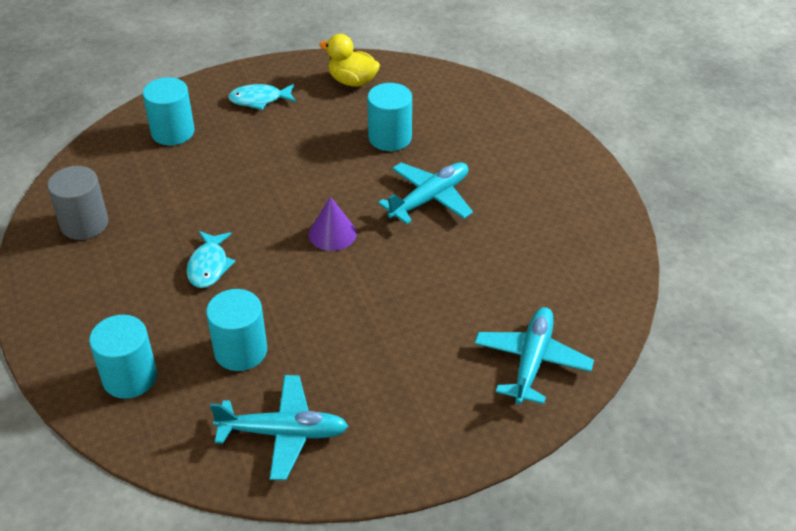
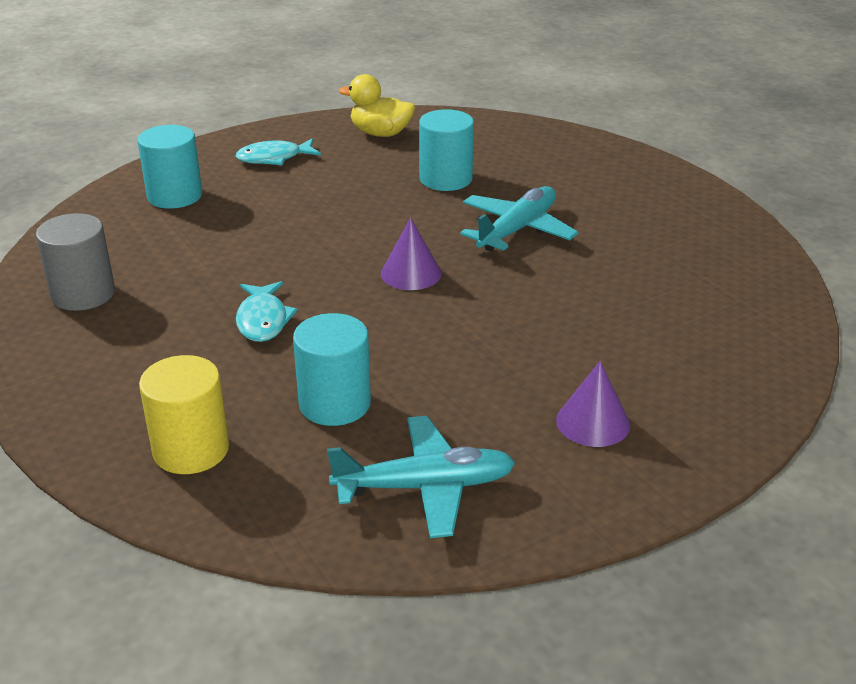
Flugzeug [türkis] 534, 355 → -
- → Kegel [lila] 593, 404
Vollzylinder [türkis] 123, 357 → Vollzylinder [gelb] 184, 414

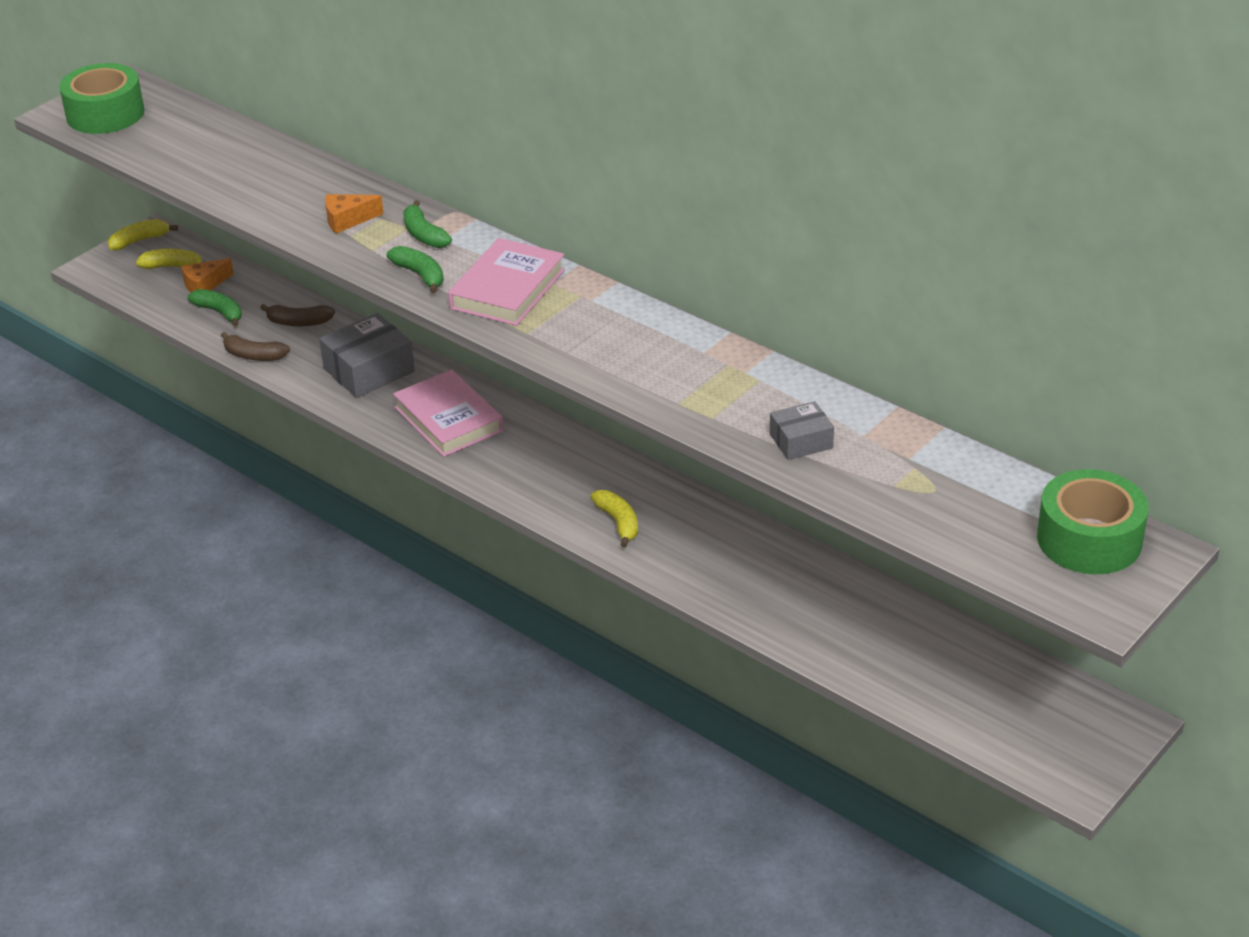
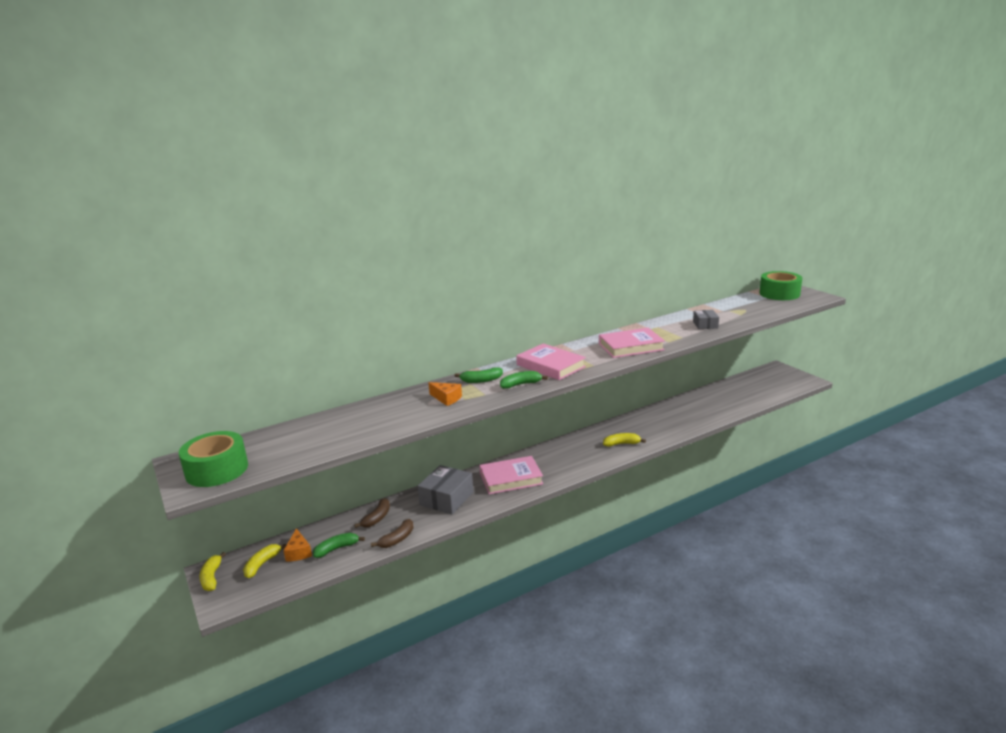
- → Buch [rosa] 632, 343
Schachtel [grau] 367, 355 → Schachtel [grau] 445, 489, 45 degrees clockwise
Käse [orange] 354, 214 → Käse [orange] 445, 394, 60 degrees counterclockwise

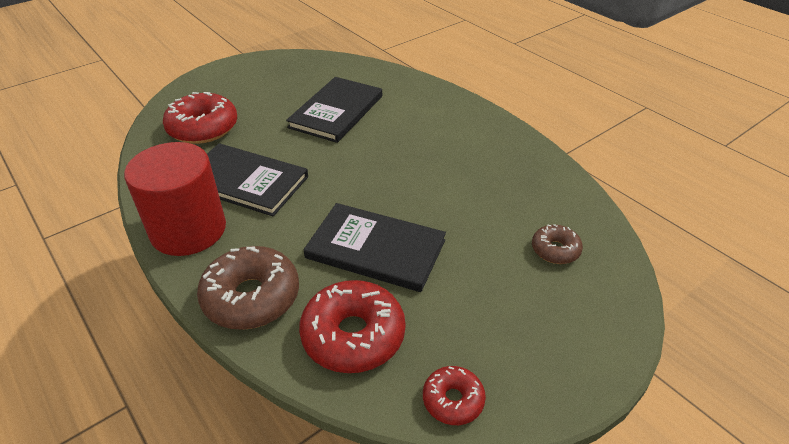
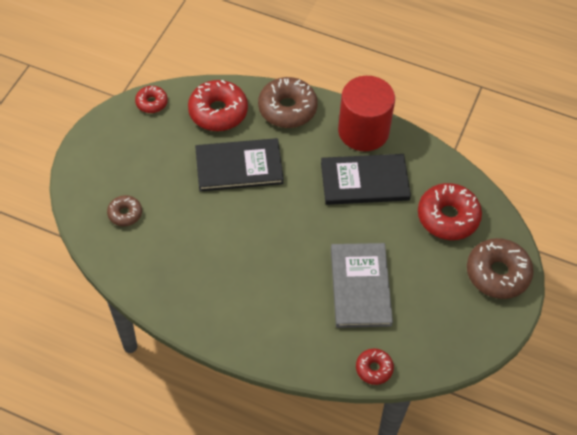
- → Donut [rot] 375, 366
- → Donut [braun] 500, 268
Buch [schwarz] 334, 110 → Buch [grau] 362, 285

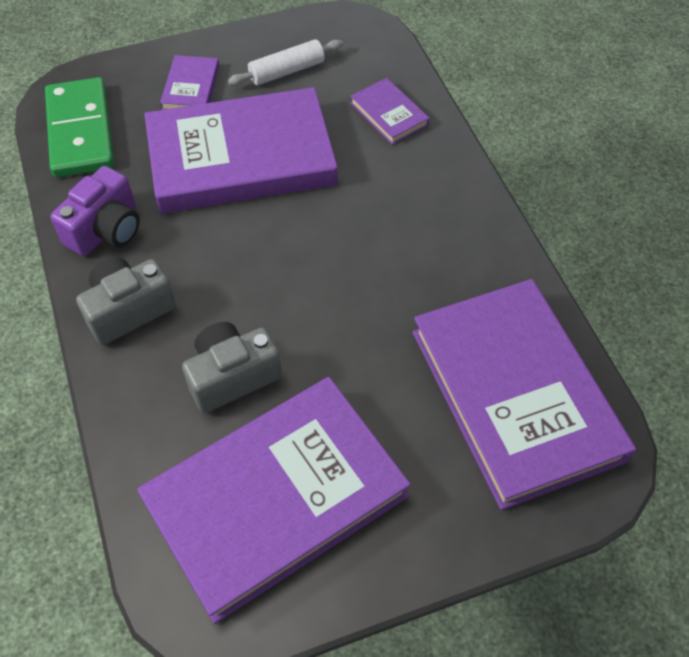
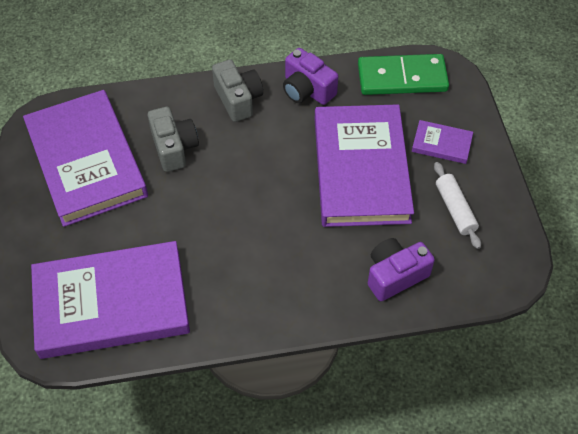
Buch [lila] 390, 111 → Kamera [lila] 401, 269

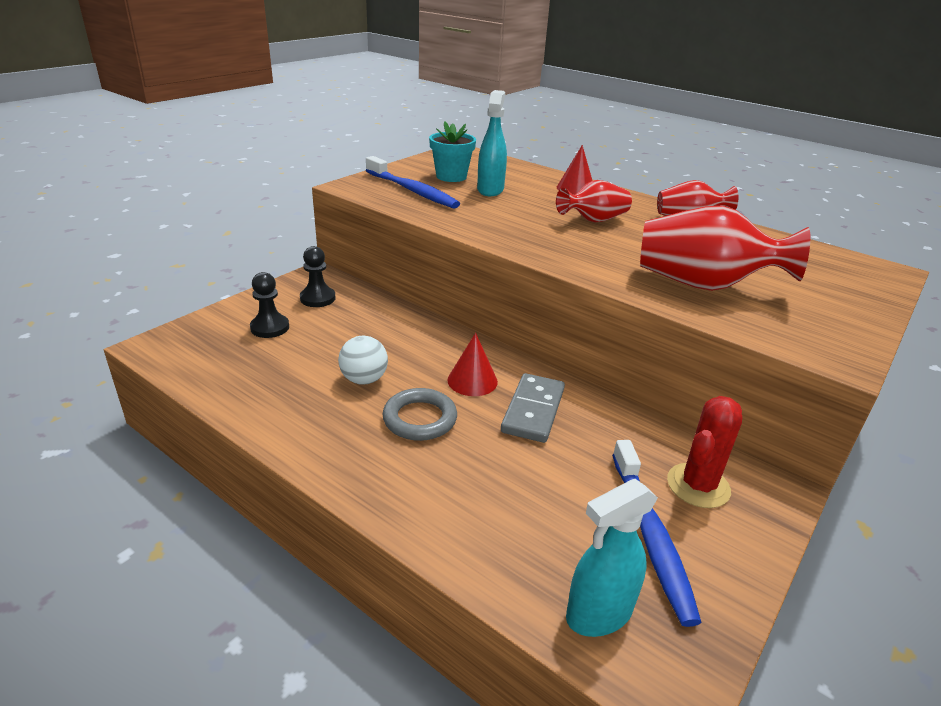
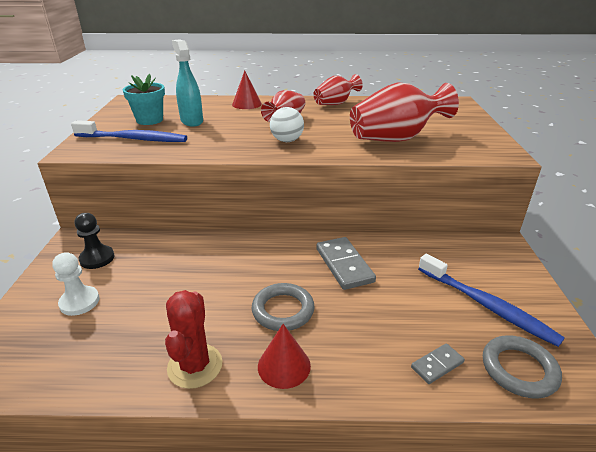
- → Dominostein [grau] 438, 363
Ball [weiß] 363, 360 → Ball [weiß] 287, 124, move
Kegel [rot] 472, 364 → Kegel [rot] 284, 356, move
Kaktus [rot] 704, 452 → Kaktus [rot] 193, 339, move
Sprühflasche [türkis] 612, 558 → Ring [grau] 522, 367
Bauer [schwarz] 269, 305 → Bauer [weiß] 76, 284

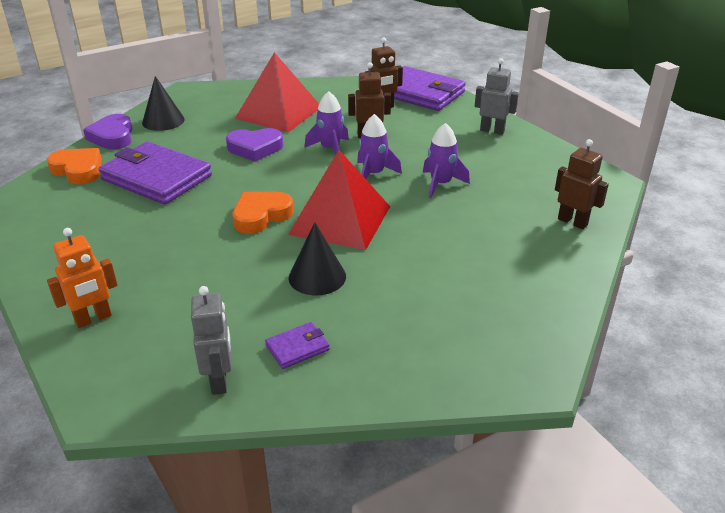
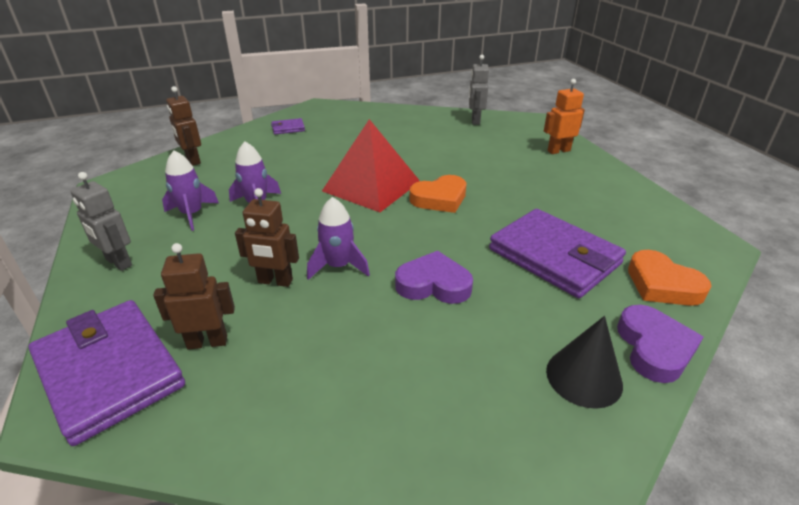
Pyramide [rot] 277, 92 → -
Kegel [schwarz] 317, 258 → -
Geldbörse [lila] 297, 345 → Geldbörse [lila] 288, 126, move
Rakete [lila] 379, 147 → Rakete [lila] 190, 191, move

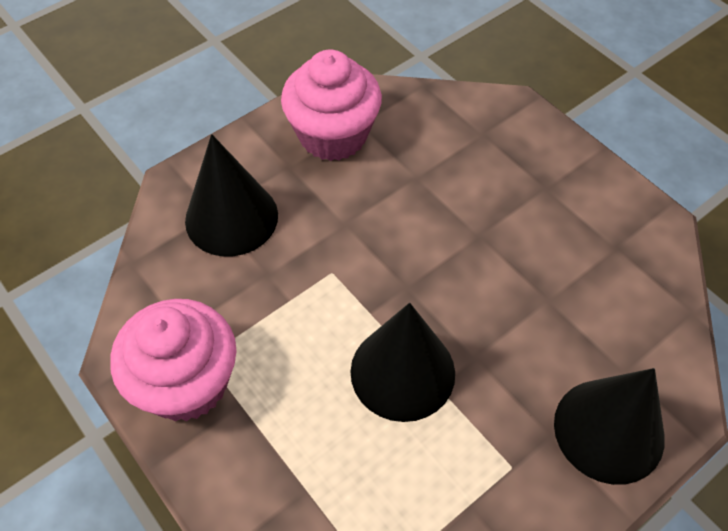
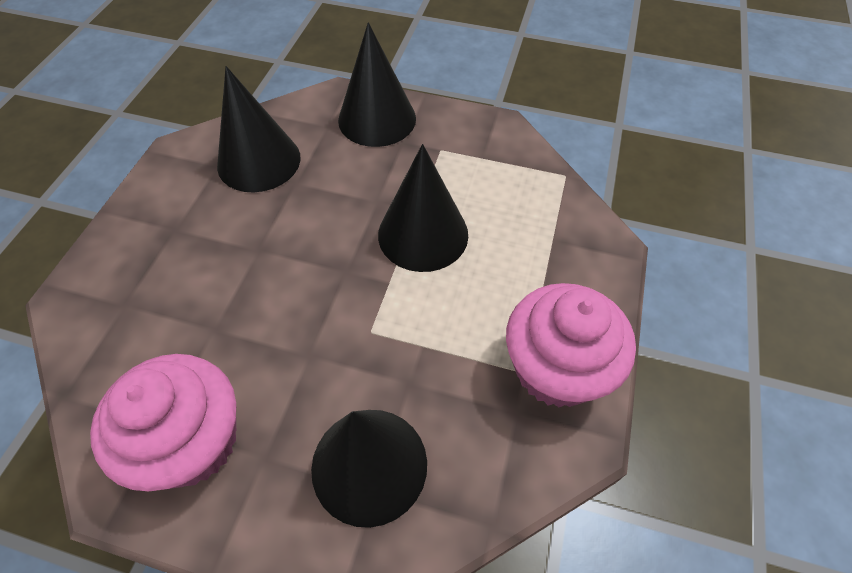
- → Kegel [schwarz] 259, 129

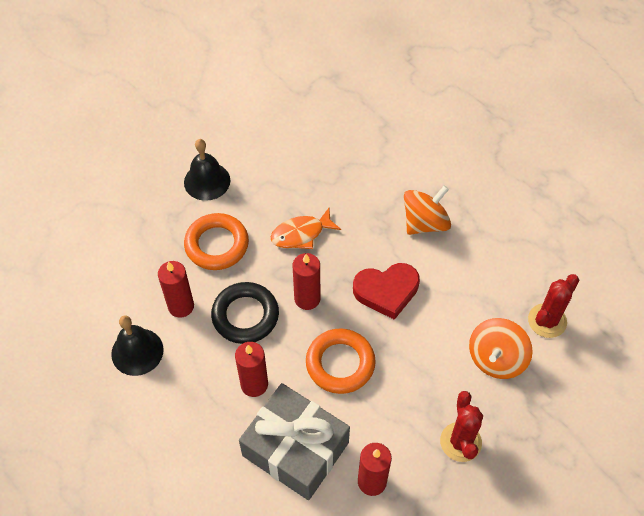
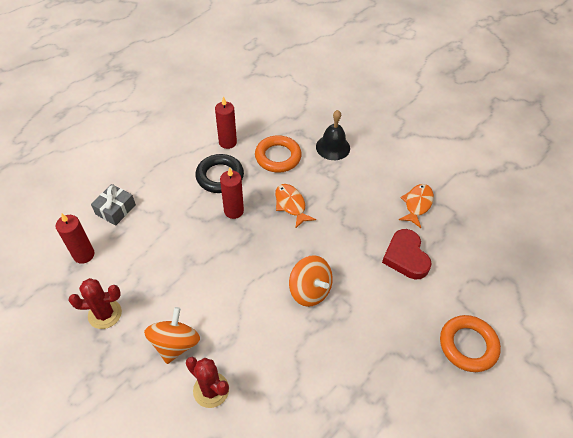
Glocke [schwarz] 137, 345 → -
Kerze [rot] 251, 369 → -
- → Fisch [orange] 416, 206
Ring [orange] 341, 361 → Ring [orange] 470, 343, move
Herz [rot] 386, 291 → Herz [rot] 407, 254, move
Kreisel [orange] 501, 348 → Kreisel [orange] 172, 335, 75 degrees clockwise
Geschenk [grau] 294, 441 → Geschenk [grau] 113, 205, x0.54

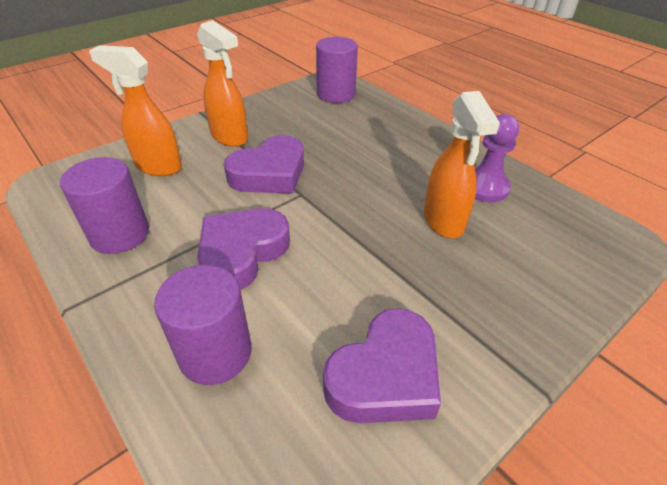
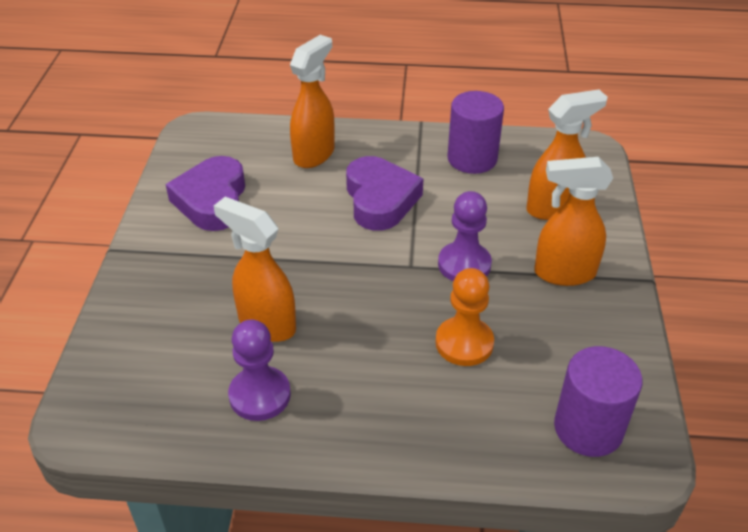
- → Bauer [orange] 464, 317
Vollzylinder [lila] 203, 325 → Sprühflasche [orange] 312, 101
Herz [lila] 264, 164 → Bauer [lila] 465, 236

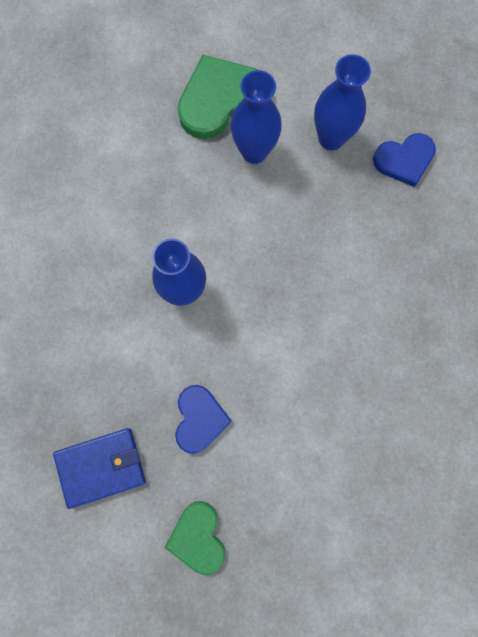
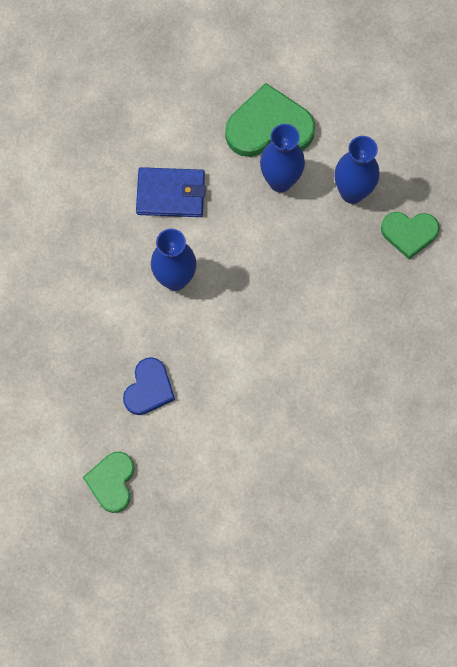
Geldbörse [blau] 99, 468 → Geldbörse [blau] 171, 192, move
Herz [blau] 404, 160 → Herz [grün] 410, 235

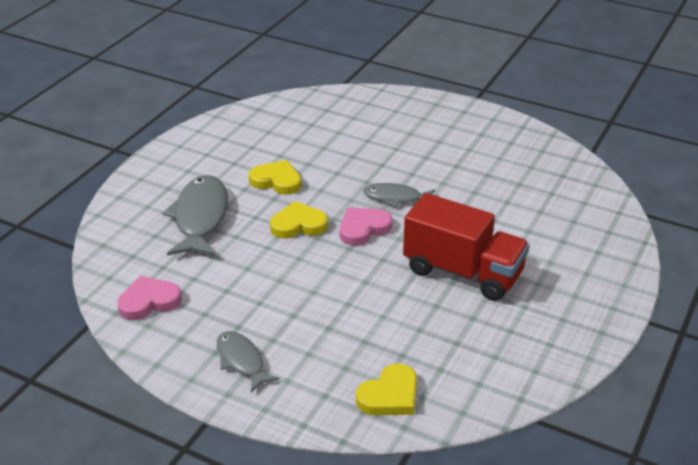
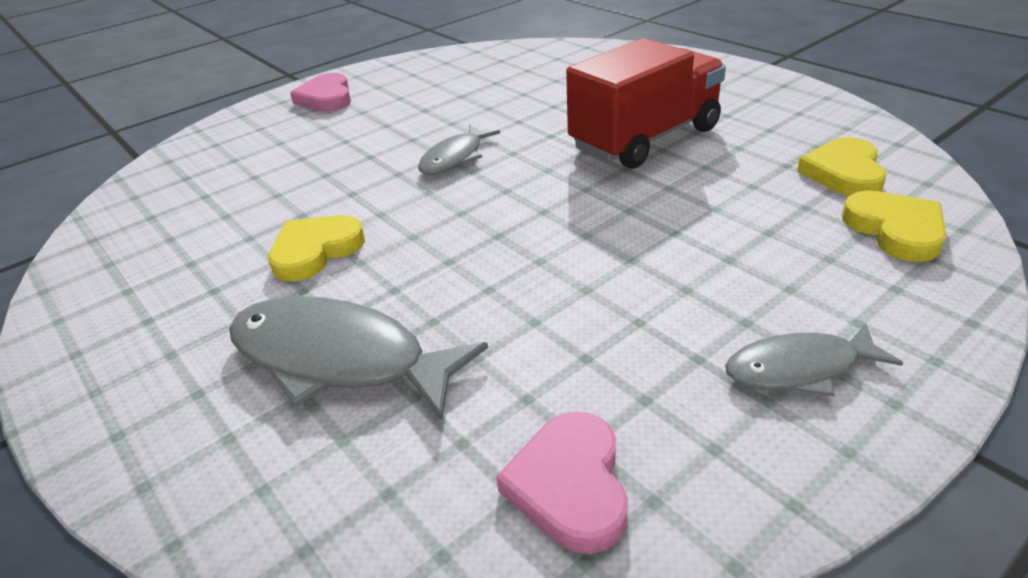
Herz [gelb] 299, 219 → Herz [gelb] 842, 166, move
Herz [rosa] 366, 226 → Herz [rosa] 320, 92, move

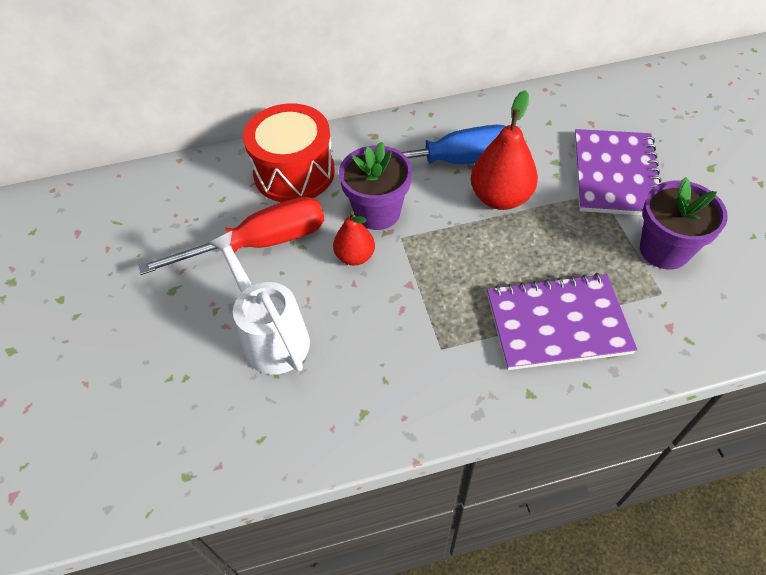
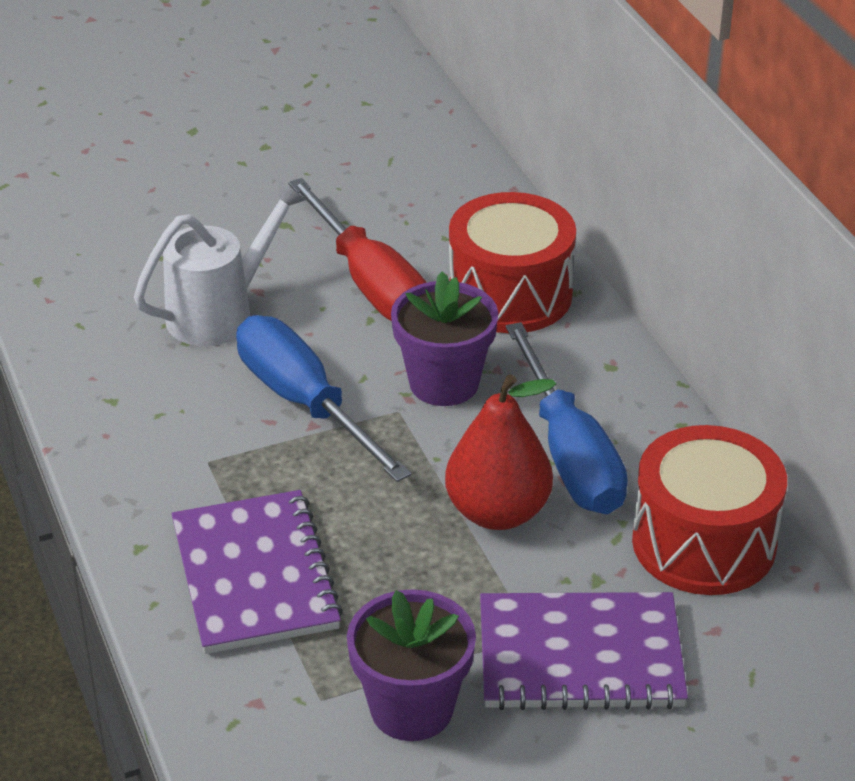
Birne [rot] 354, 238 → -
- → Schraubenzieher [blau] 324, 398
- → Trommel [rot] 709, 510

